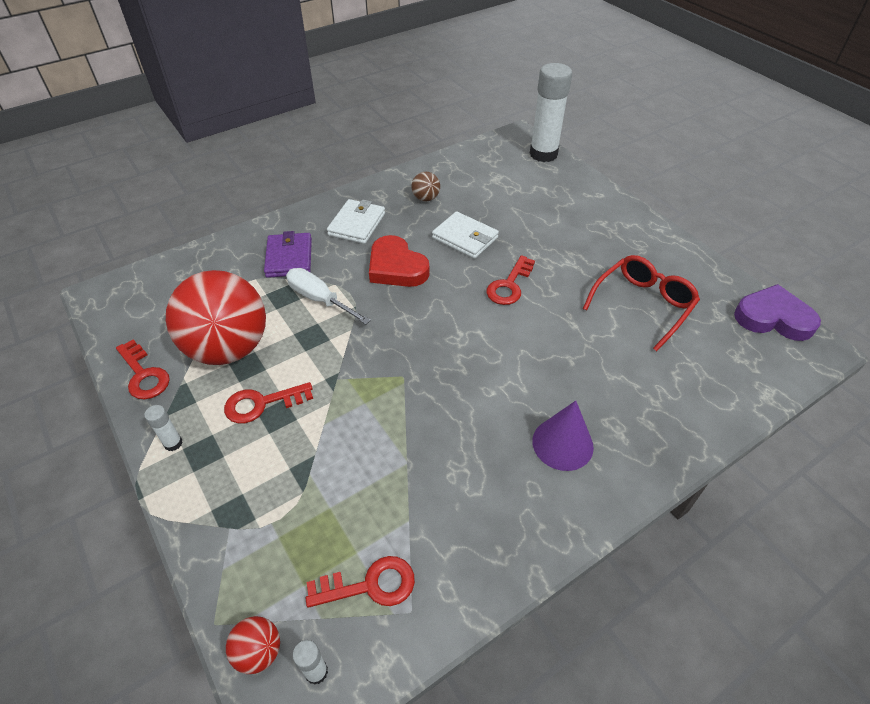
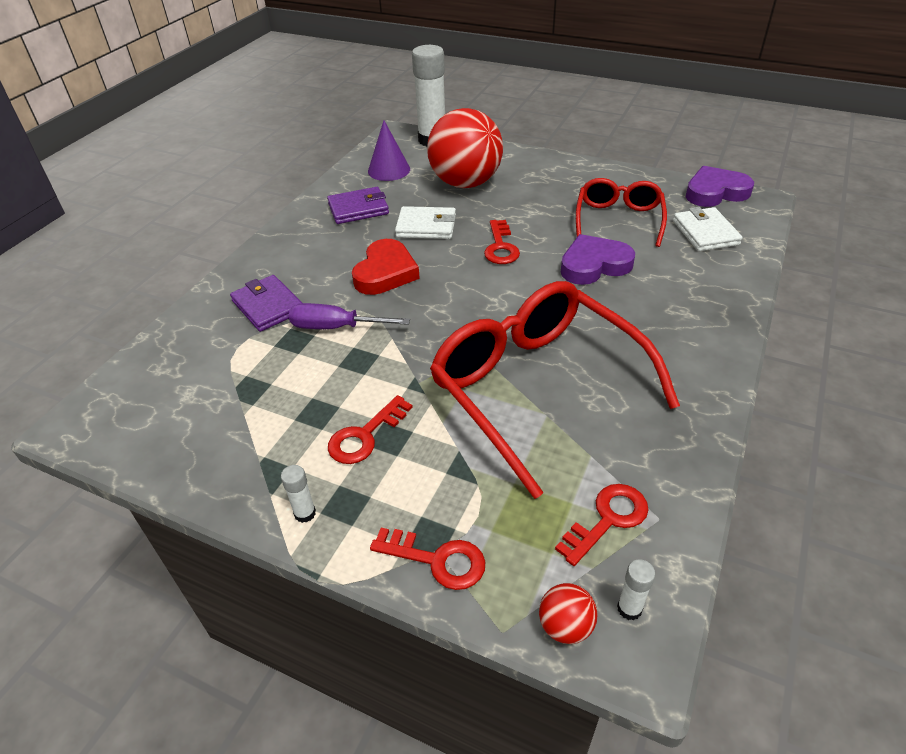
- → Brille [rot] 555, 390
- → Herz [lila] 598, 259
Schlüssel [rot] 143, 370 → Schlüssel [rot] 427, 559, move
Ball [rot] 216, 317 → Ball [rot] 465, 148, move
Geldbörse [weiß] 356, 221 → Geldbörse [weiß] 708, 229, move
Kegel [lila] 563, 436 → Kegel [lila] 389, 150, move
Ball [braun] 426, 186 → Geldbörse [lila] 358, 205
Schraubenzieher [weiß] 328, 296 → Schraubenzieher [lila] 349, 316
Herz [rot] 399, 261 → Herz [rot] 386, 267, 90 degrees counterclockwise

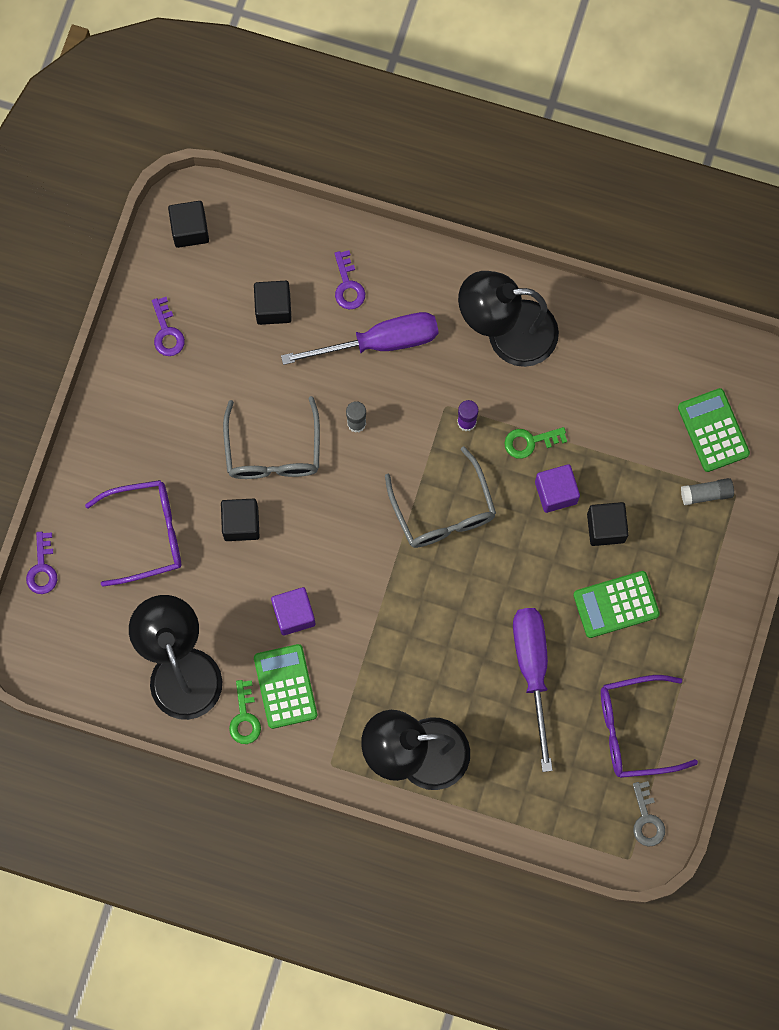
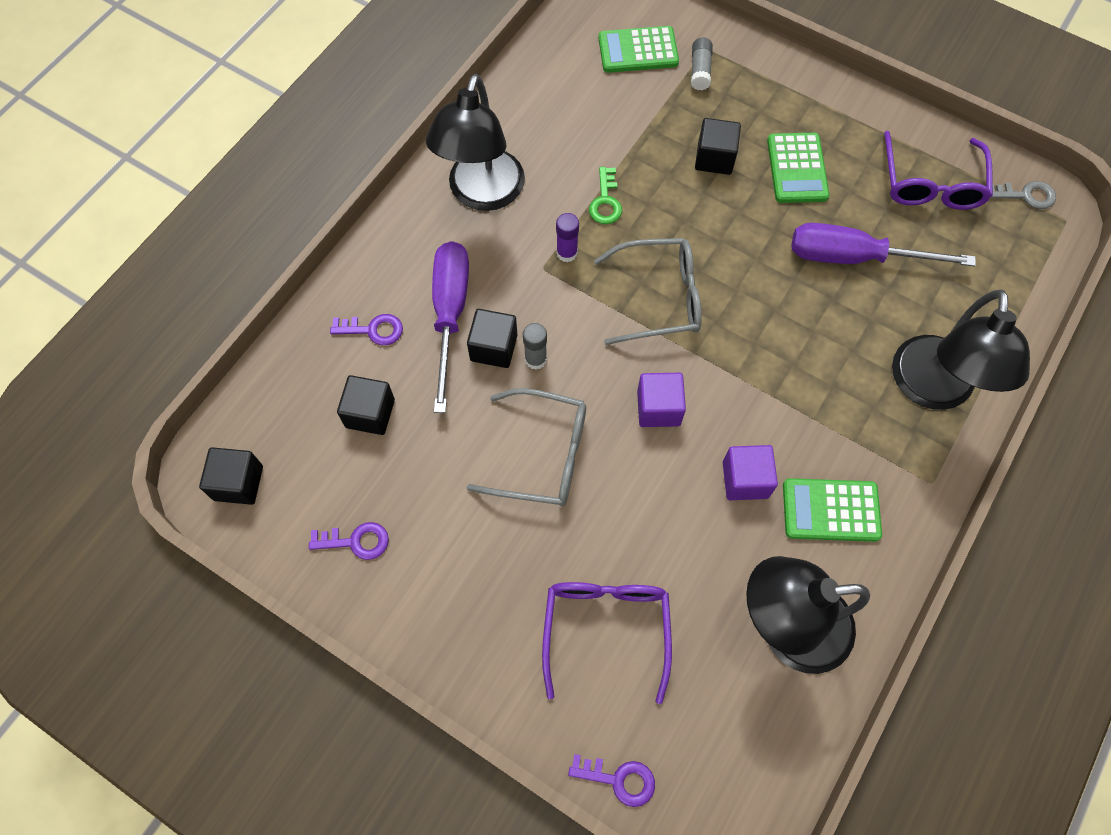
Schlüssel [grün] 245, 712 → -
Kubus [schwarz] 240, 520 → Kubus [schwarz] 492, 338, move
Kubus [lila] 557, 488 → Kubus [lila] 661, 400, move

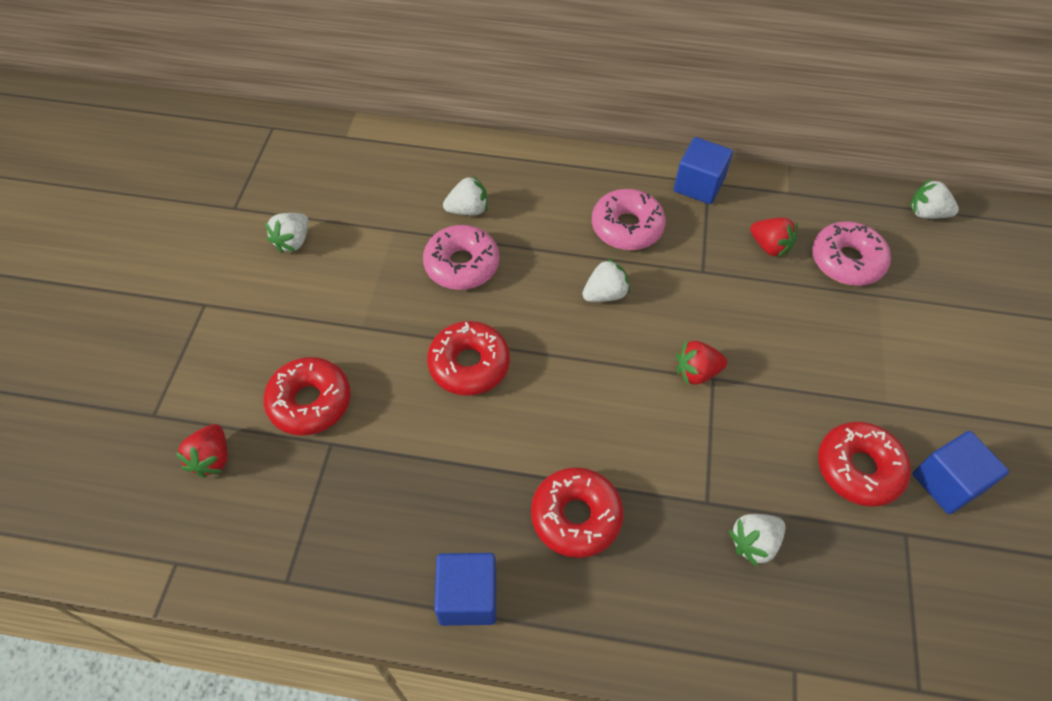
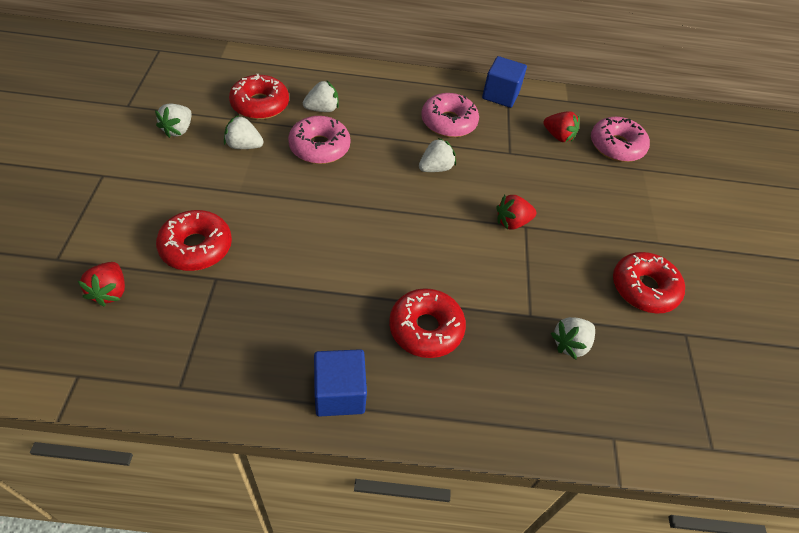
Kubus [blau] 961, 472 → -
Donut [rot] 468, 358 → Donut [rot] 259, 97, move
Erdbeere [weiß] 934, 199 → Erdbeere [weiß] 244, 132, move

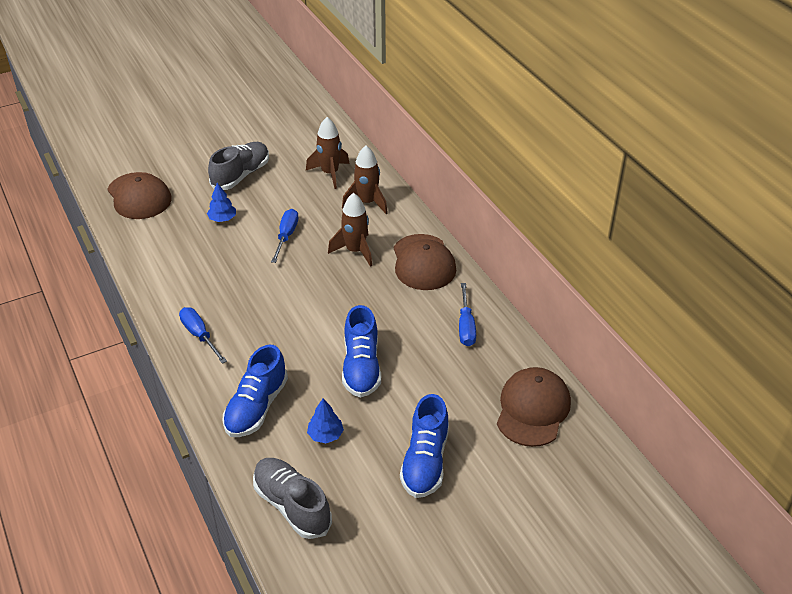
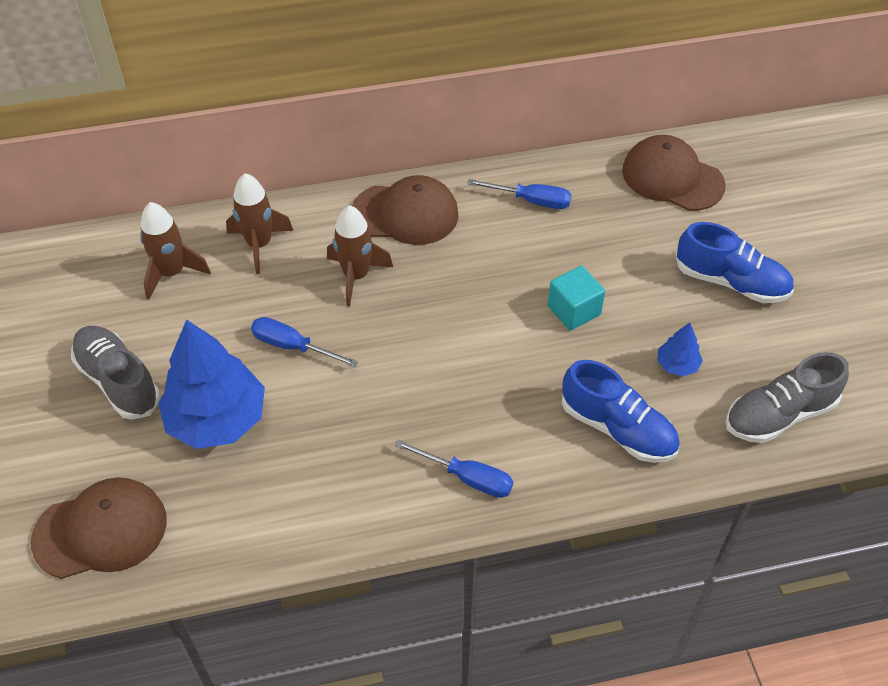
Schuh [blau] 361, 351 → Kubus [türkis] 576, 298
Schraubenzieher [blau] 203, 335 → Schraubenzieher [blau] 454, 469, 135 degrees counterclockwise
Baum [blau] 221, 202 → Baum [blau] 211, 384, x2.24

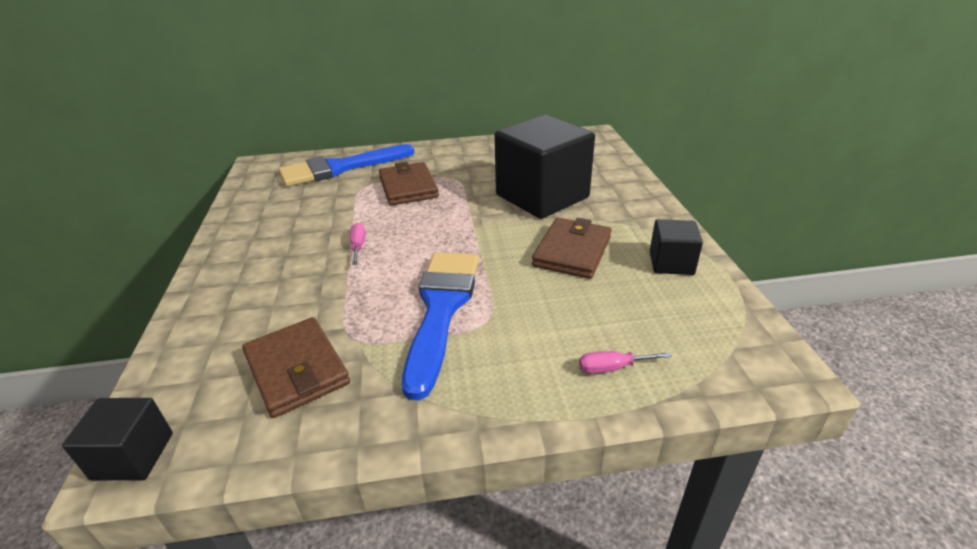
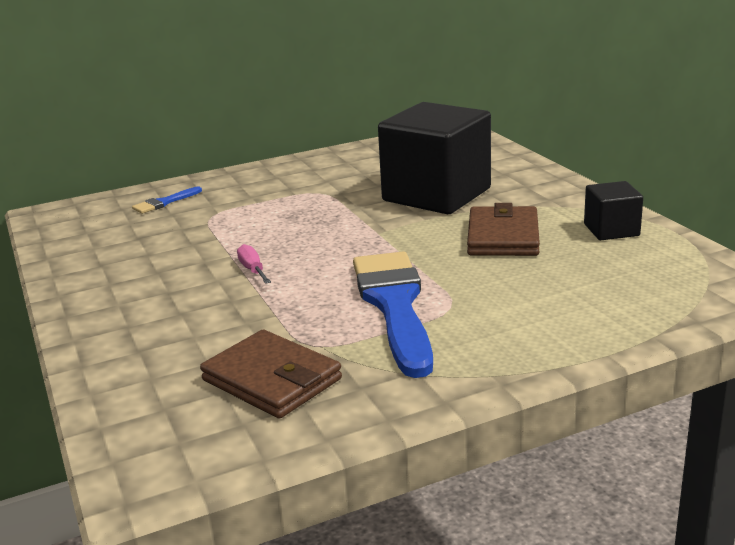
Kubus [schwarz] 117, 439 → -
Geldbörse [braun] 409, 184 → -
Schraubenzieher [rosa] 625, 362 → -
Pinsel [blau] 347, 165 → Pinsel [blau] 167, 200, x0.43

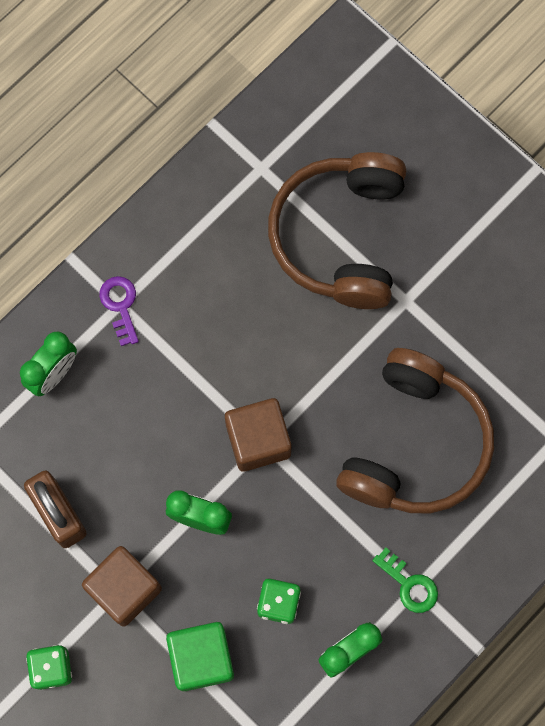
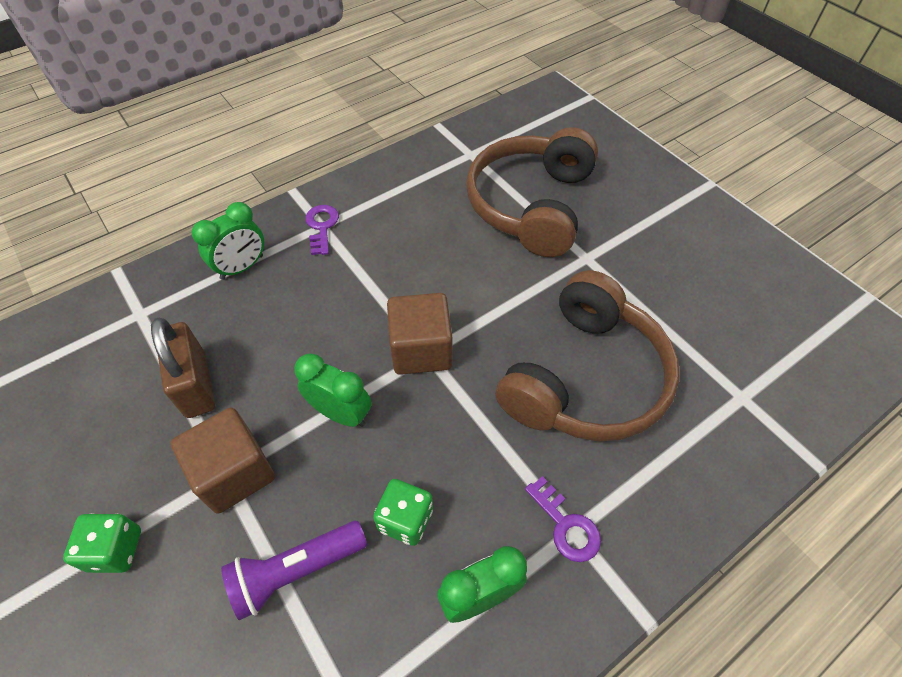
Kubus [grün] 200, 656 → Taschenlampe [lila] 294, 570
Schlüssel [grün] 405, 580 → Schlüssel [lila] 563, 519

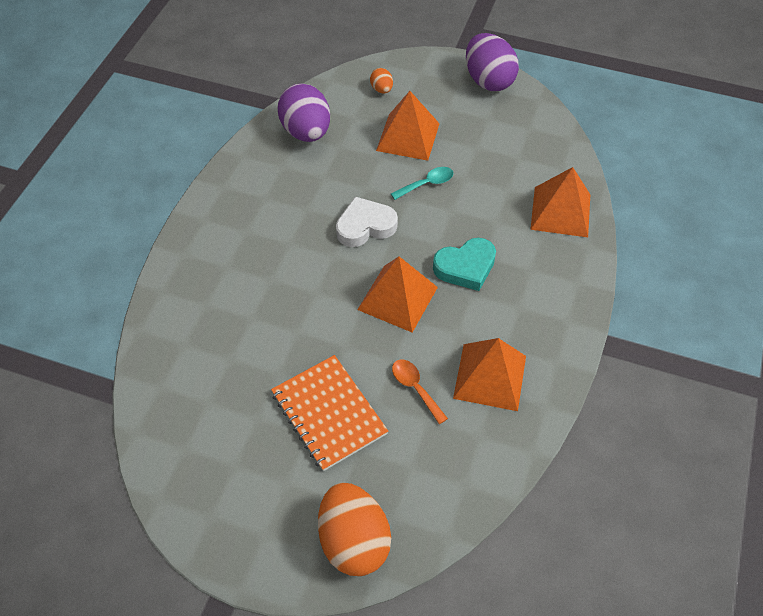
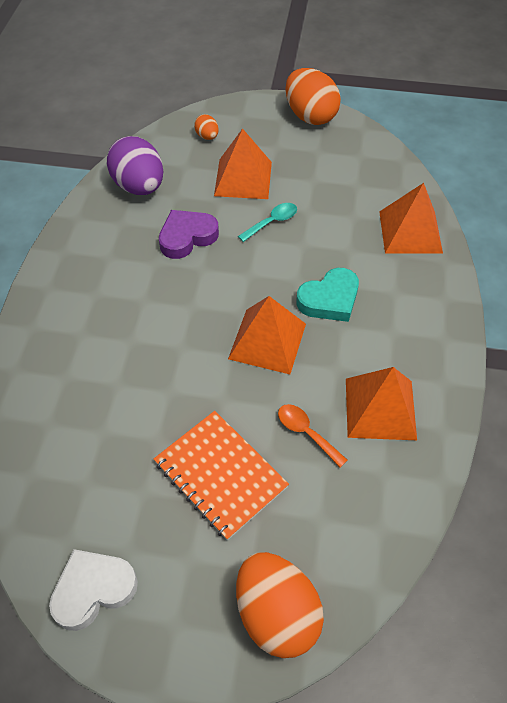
- → Herz [lila] 189, 234
Herz [weiß] 367, 222 → Herz [weiß] 93, 590, move
Ei [lila] 492, 62 → Ei [orange] 313, 96

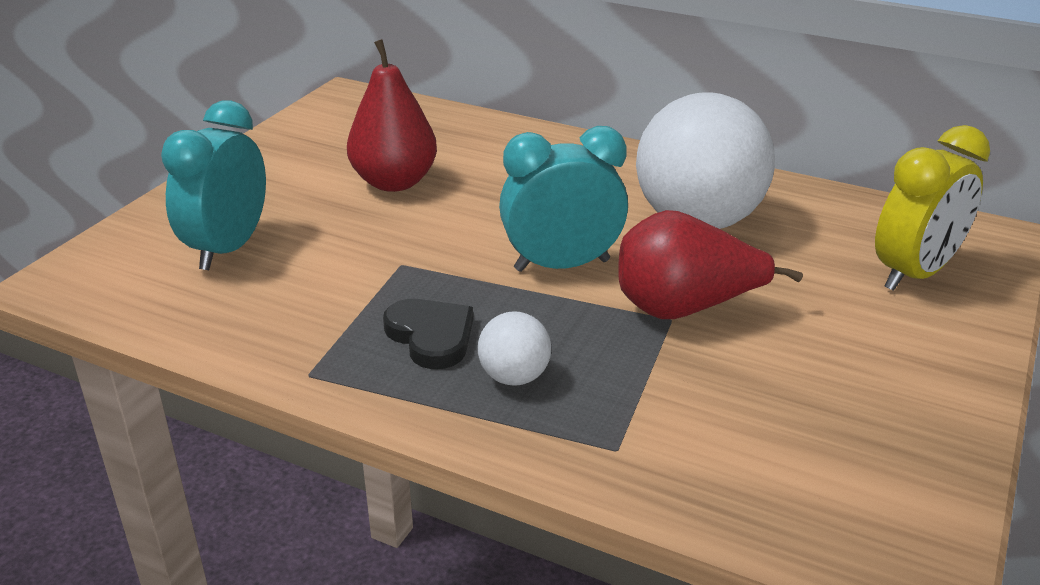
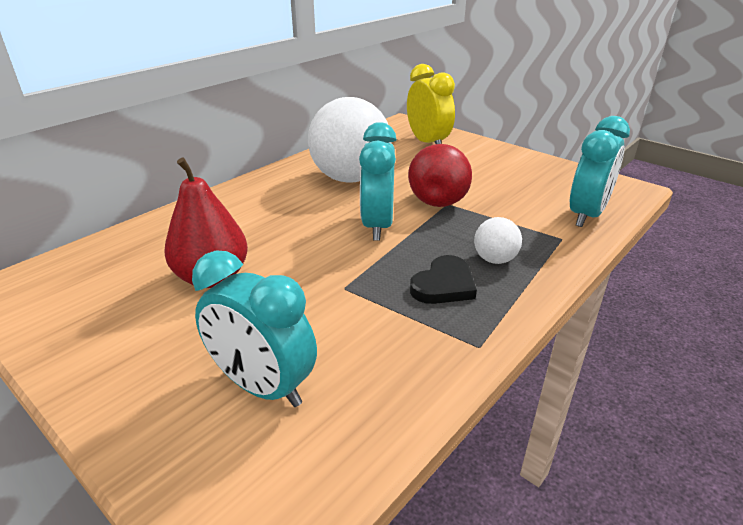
- → Wecker [türkis] 600, 171
Herz [schwarz] 428, 334 → Herz [schwarz] 443, 279, 150 degrees clockwise

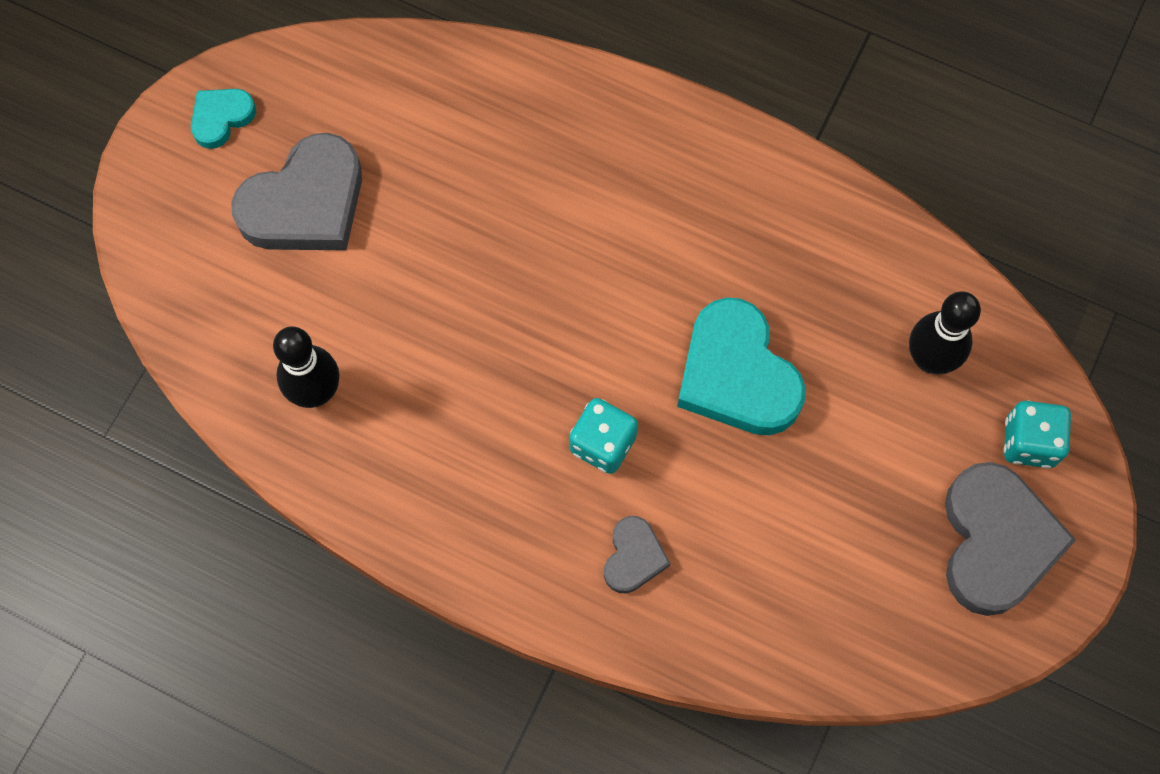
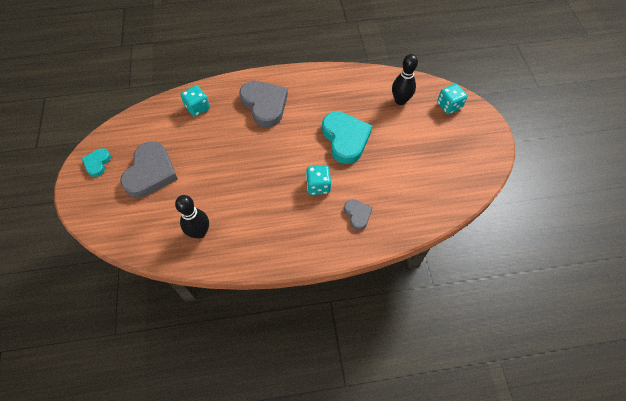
- → Spielwürfel [türkis] 195, 101
Herz [grau] 1010, 539 → Herz [grau] 263, 104, move
Herz [türkis] 741, 366 → Herz [türkis] 347, 138, 135 degrees counterclockwise

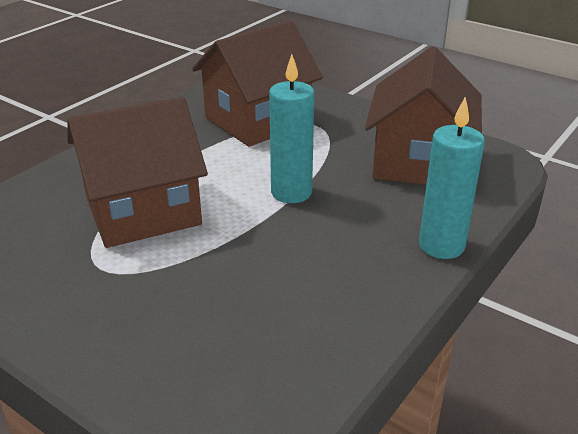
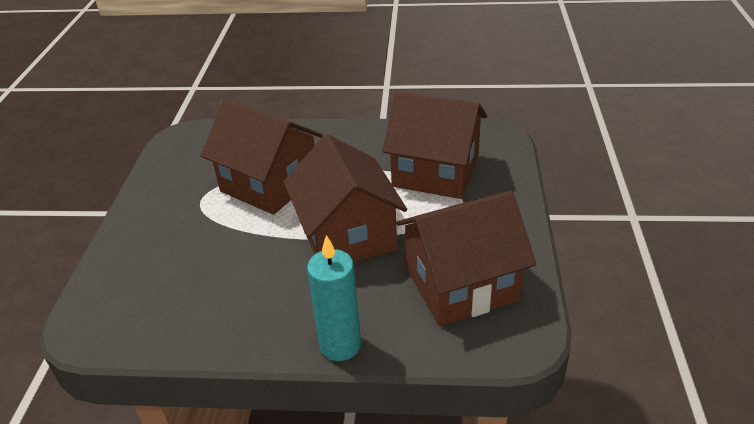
Kerze [türkis] 291, 128 → Haus [braun] 345, 198

